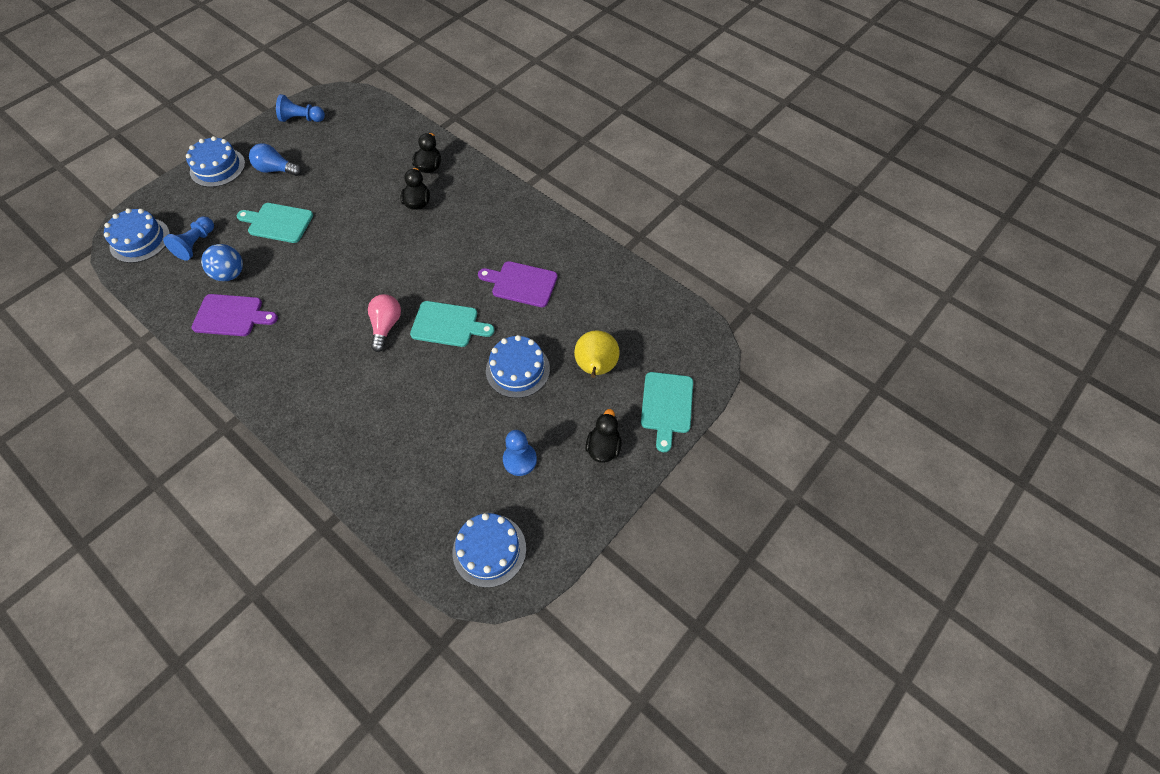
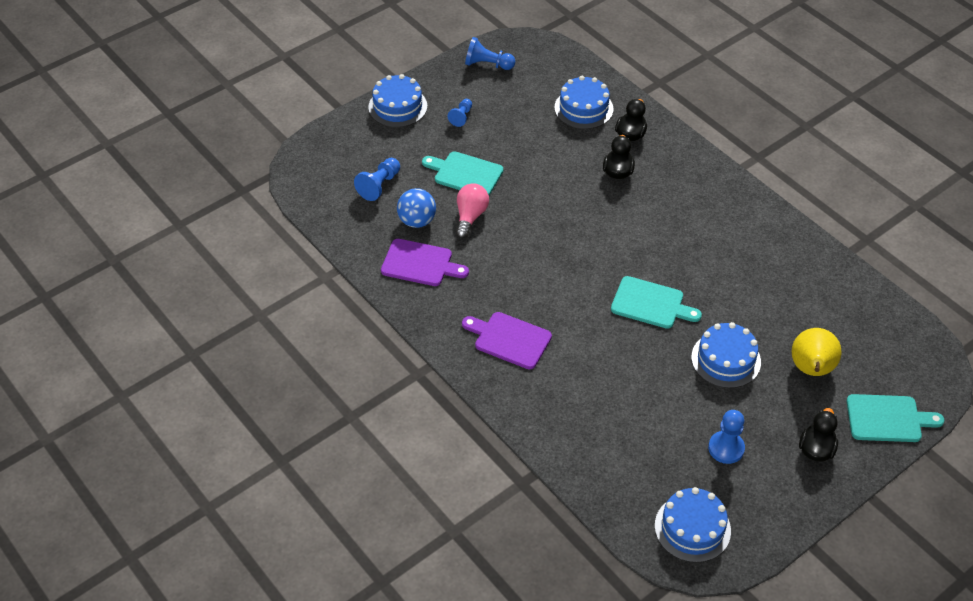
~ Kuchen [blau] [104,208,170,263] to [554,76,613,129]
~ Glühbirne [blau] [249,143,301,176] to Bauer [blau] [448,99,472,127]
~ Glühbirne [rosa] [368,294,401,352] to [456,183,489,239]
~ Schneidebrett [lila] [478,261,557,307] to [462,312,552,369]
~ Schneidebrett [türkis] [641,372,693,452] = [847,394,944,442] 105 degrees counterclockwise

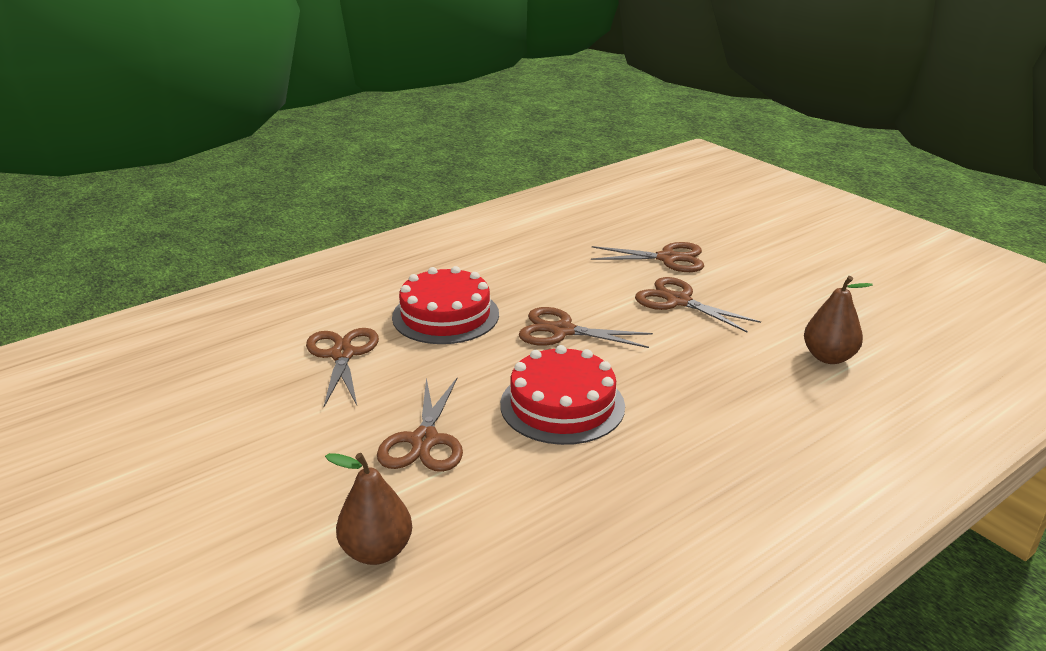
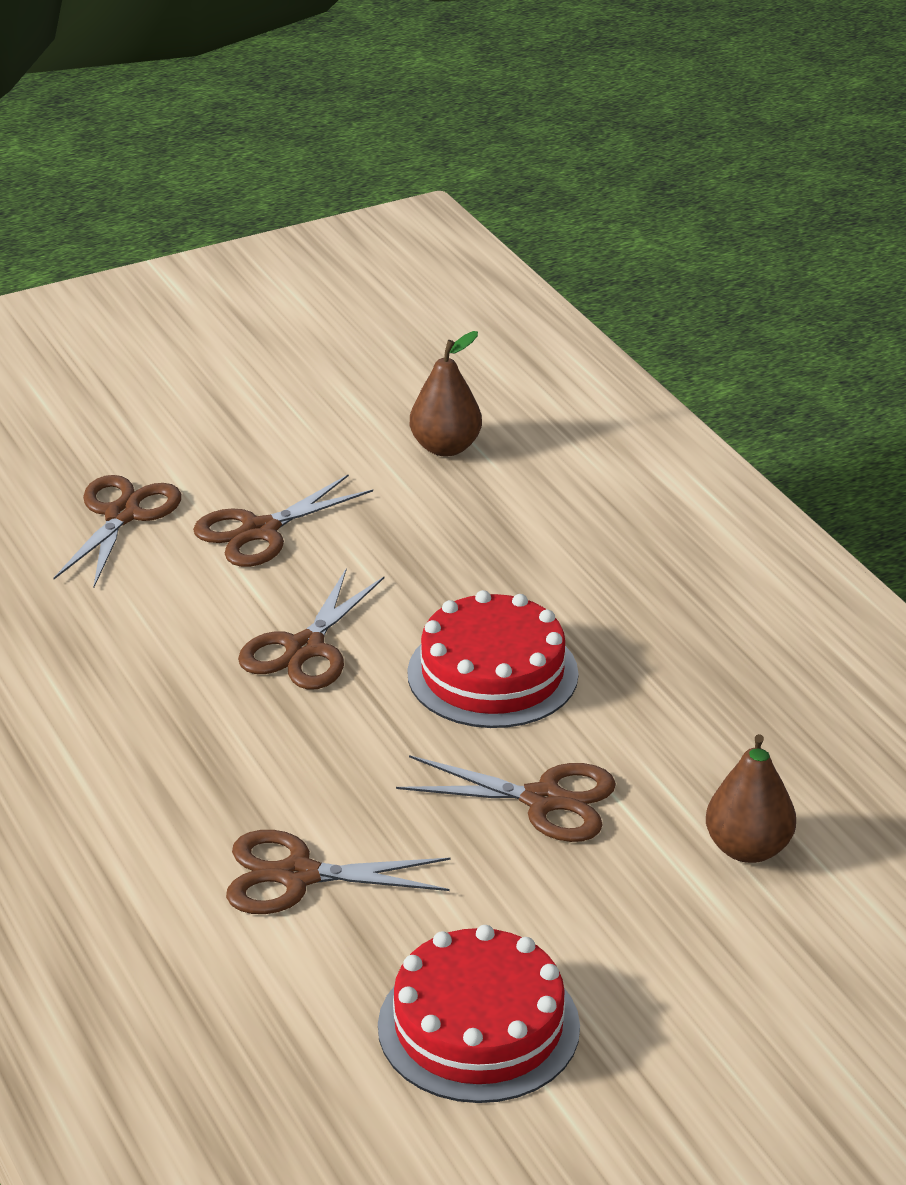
~ Kuchen [rot] [392,266,499,344] to [378,925,580,1103]

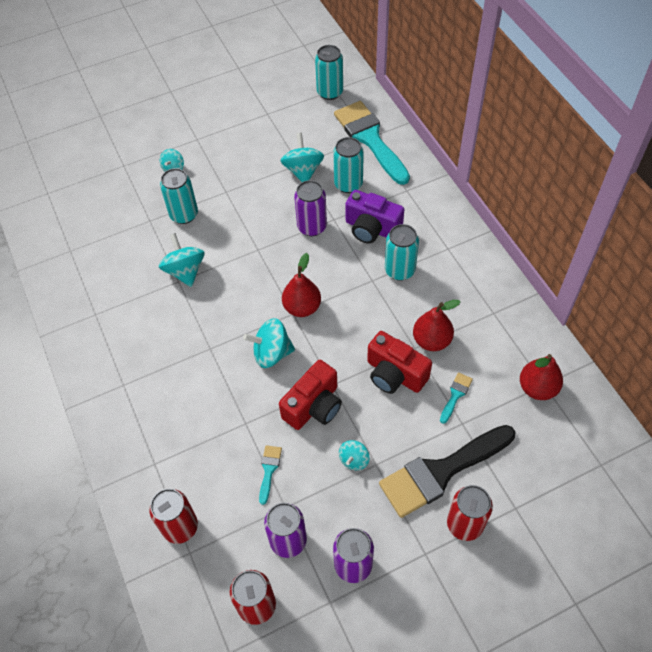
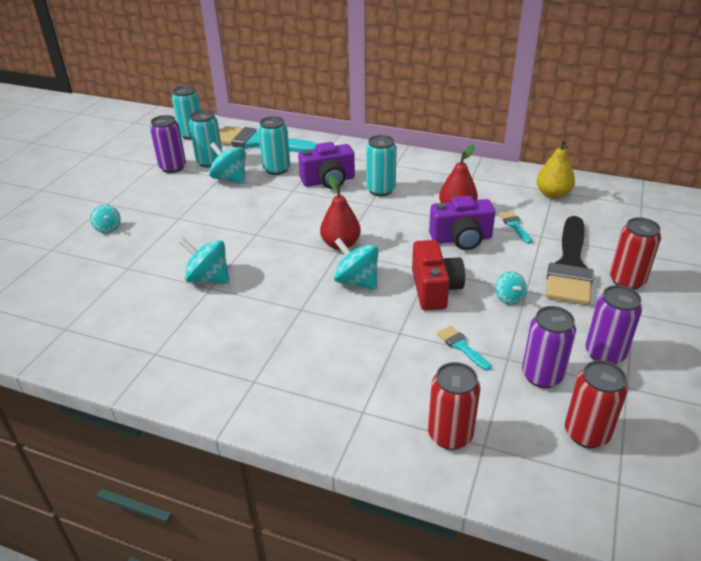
~ Dose [türkis] [160,168,198,224] to [189,110,222,168]
~ Kreisel [türkis] [243,318,295,368] = [334,237,378,290] 90 degrees clockwise
~ Dose [lila] [294,180,327,236] to [150,115,186,173]
~ Kamera [rot] [367,331,432,394] to Kamera [lila] [429,196,495,250]
~ Birne [rot] [520,354,563,400] to Birne [gelb] [537,139,575,199]

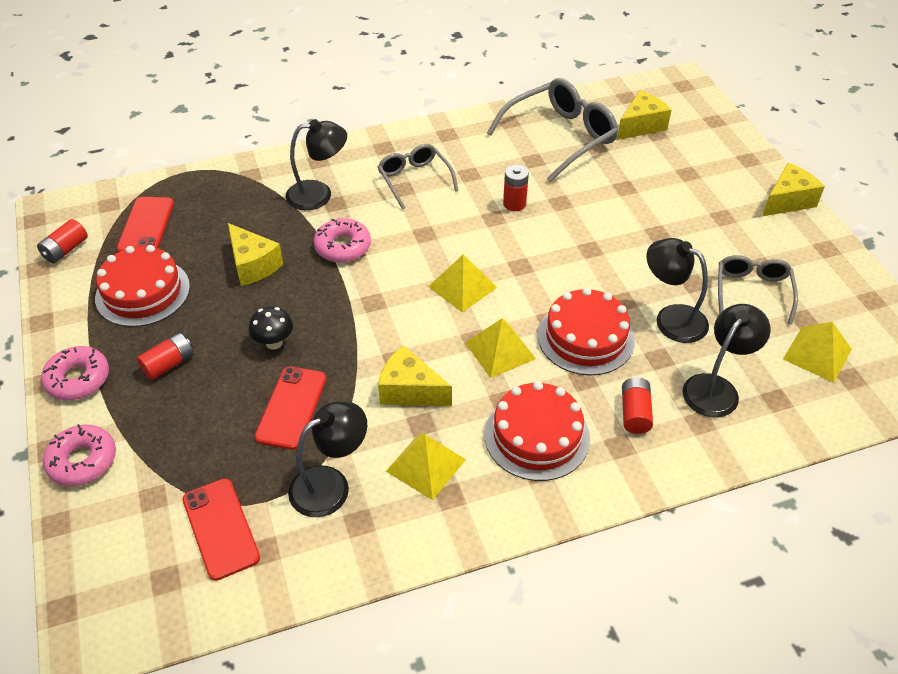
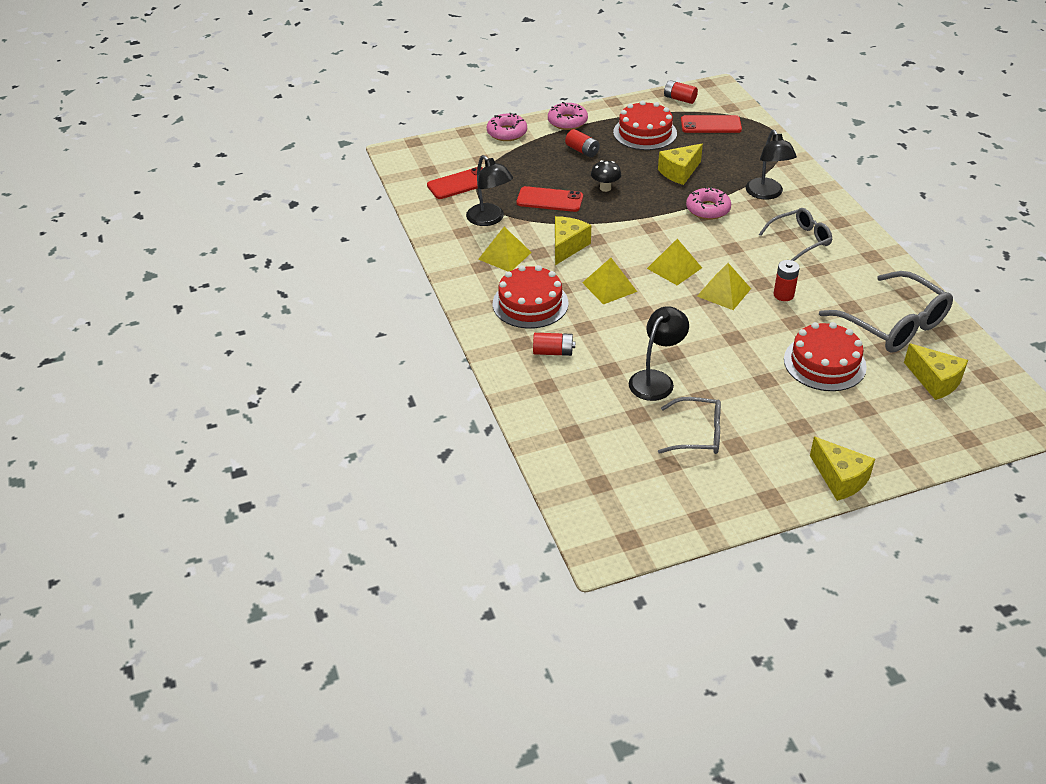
~ Kuchen [rot] [538,287,635,375] to [784,322,867,391]
- Lampe [schwarz] [682,304,771,418]
~ Pyramide [gelb] [783,322,852,383] to [697,263,751,310]

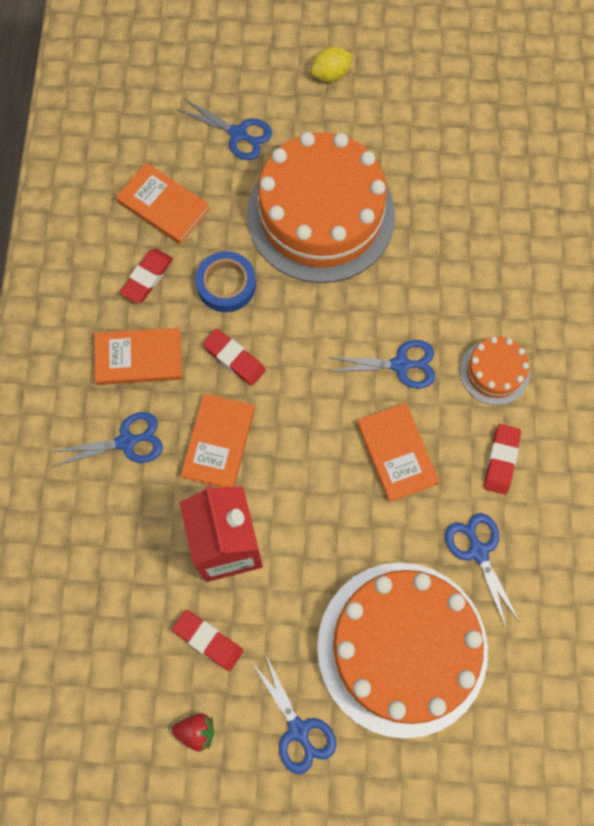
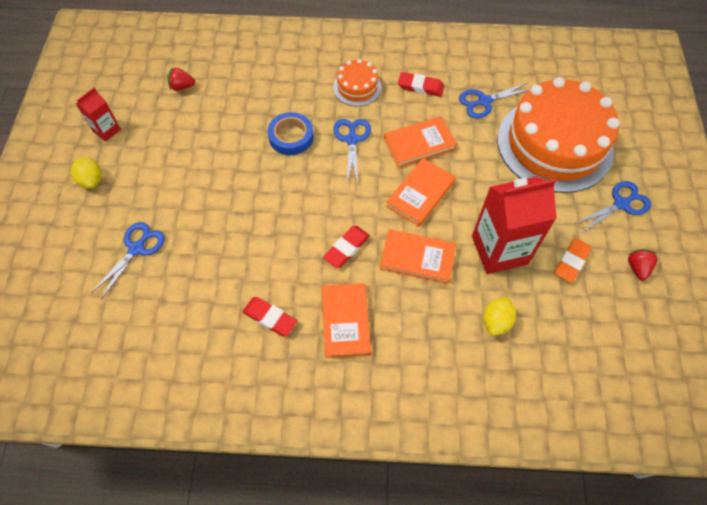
- Schere [blau] [51,412,163,466]
~ Buch [orange] [116,163,210,244] to [386,158,456,227]
~ Radiergummi [rot] [172,610,243,671] to Radiergummi [orange] [555,238,592,283]
~ Klebeband [blau] [195,251,256,312] to [268,112,314,155]
- Kuchen [orange] [247,132,395,283]
+ Getränkekarton [rot] [76,88,121,142]
+ Erdbeere [rot] [167,67,195,91]
+ Zitrone [gelb] [483,297,516,336]

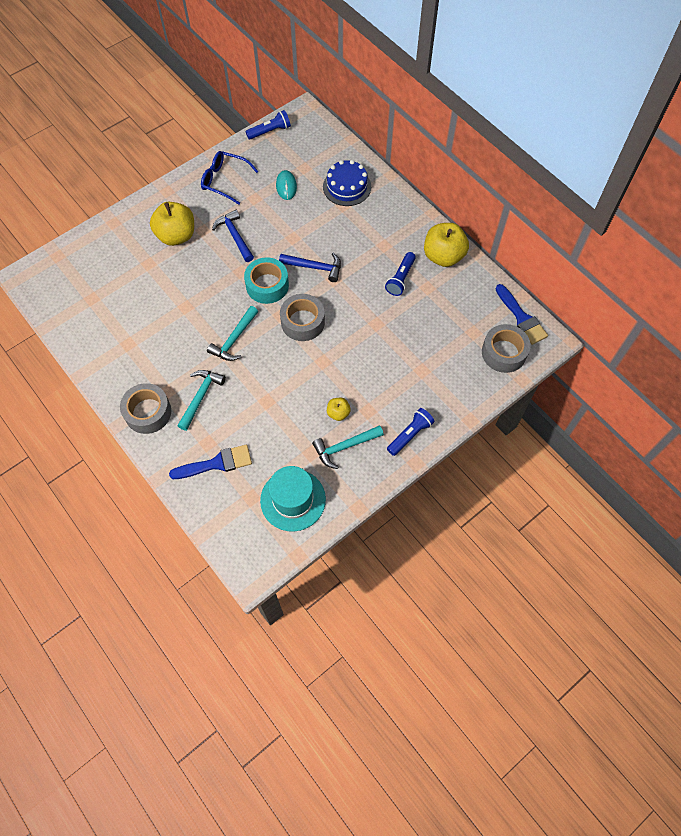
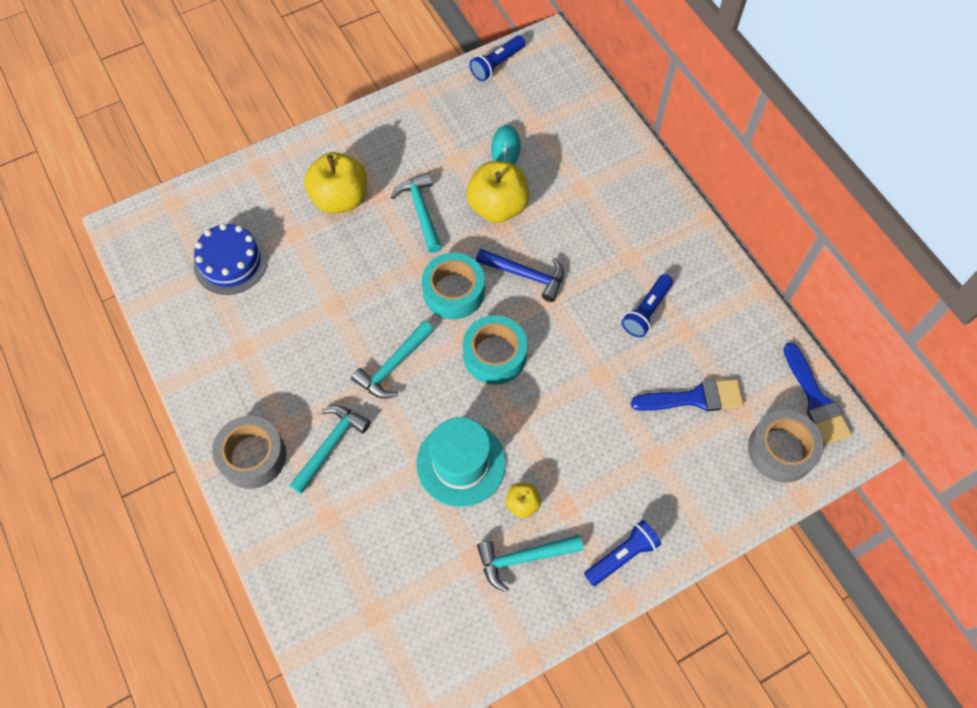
~ Pinsel [blau] [169,445,252,479] to [631,379,744,411]
- Brille [blau] [201,151,259,205]
~ Hammer [blau] [212,210,254,262] to Hammer [türkis] [391,173,442,253]
~ Taschenlampe [blau] [246,110,291,140] = [470,35,525,81] 150 degrees clockwise
~ Hut [türkis] [260,466,326,532] to [416,417,506,507]
~ Klebeband [grau] [280,294,325,341] to Klebeband [türkis] [463,315,528,385]
~ Kuchen [blau] [323,160,371,206] to [194,223,268,295]
~ Apfel [gelb] [424,223,469,267] to [467,161,530,223]

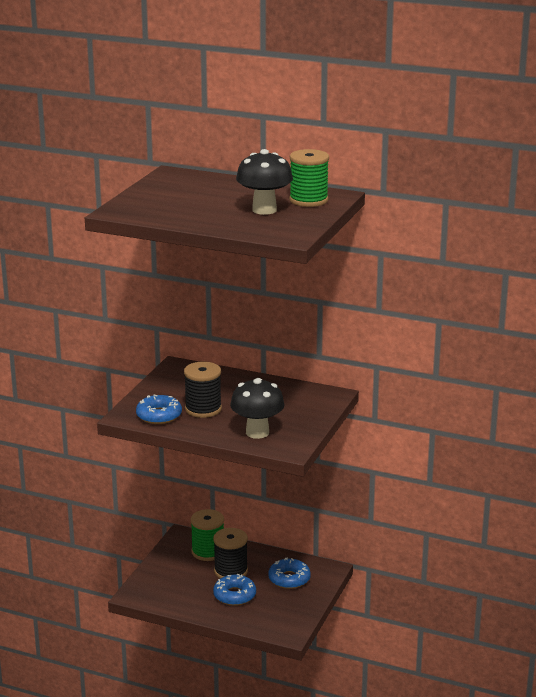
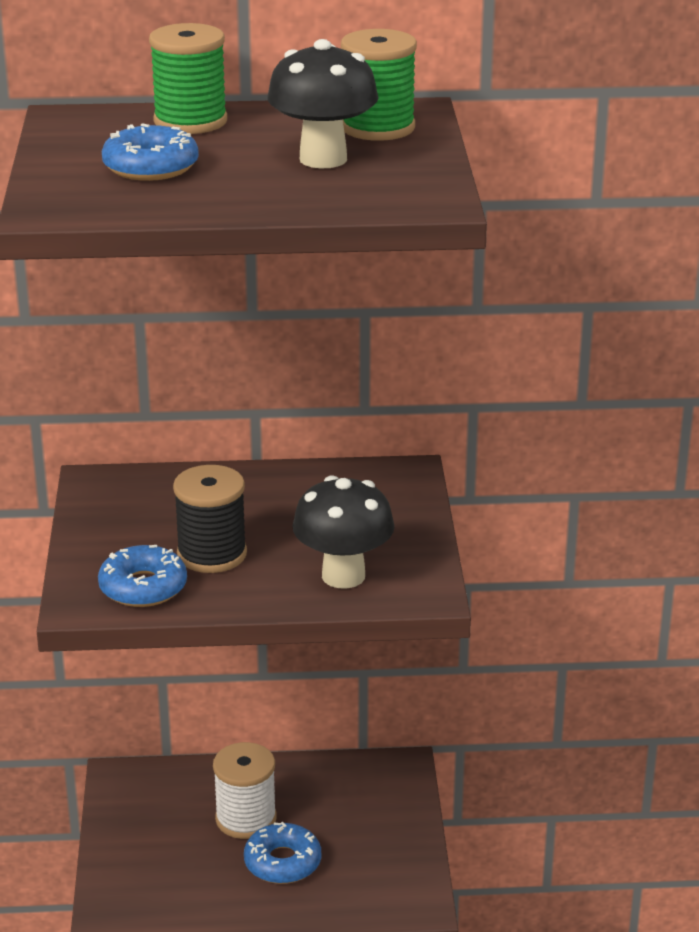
~ Garnrolle [grün] [191,509,224,561] to [149,23,227,134]
~ Garnrolle [schwarz] [213,528,248,579] to Garnrolle [weiß] [213,742,277,839]
~ Donut [blau] [268,558,311,589] to [102,123,199,181]

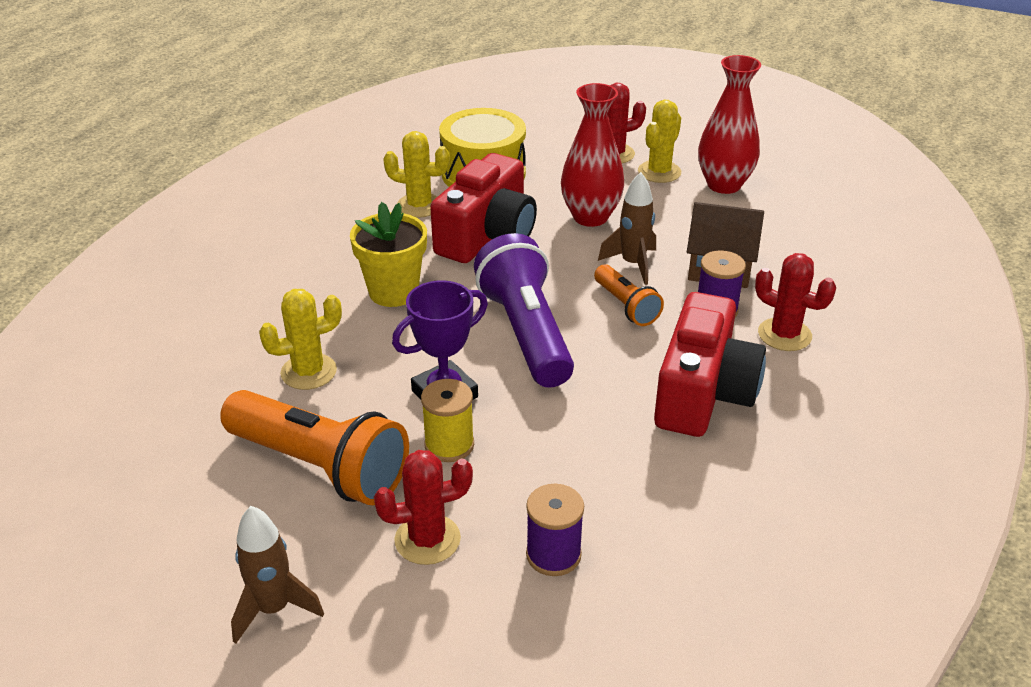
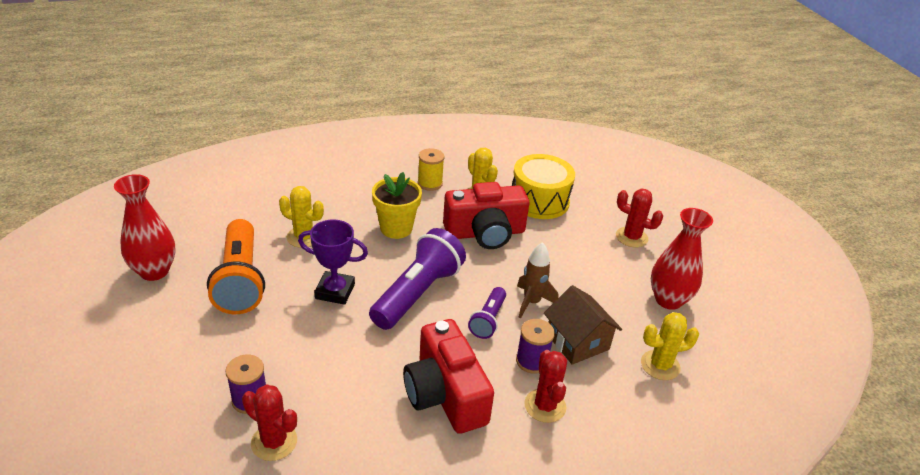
- Rakete [braun] [231,506,324,644]
~ Kaktus [rot] [374,450,473,565] to [242,384,297,461]
~ Garnrolle [gelb] [421,379,474,462] to [418,148,444,191]
~ Vase [rot] [561,83,624,227] to [114,174,176,281]
~ Taschenlampe [orange] [594,264,664,326] to Taschenlampe [lila] [468,287,506,339]
~ Kaktus [gelb] [638,99,681,183] to [641,312,699,380]
~ Kamera [rot] [654,292,766,437] = [403,319,494,434] 90 degrees clockwise

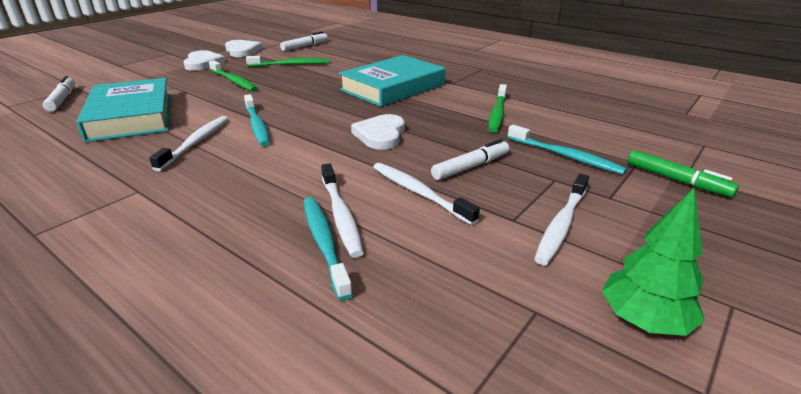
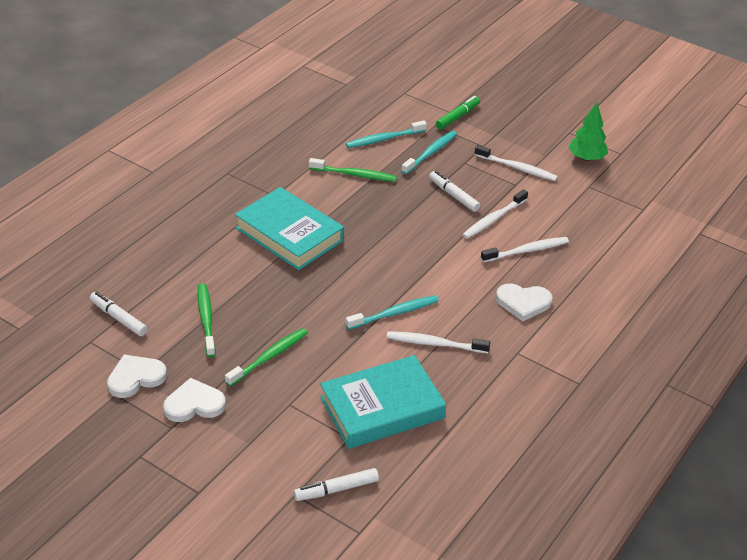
~ Zahnbürste [türkis] [303,197,353,301] to [346,121,427,148]
~ Herz [weiß] [351,114,405,150] to [496,283,553,321]

